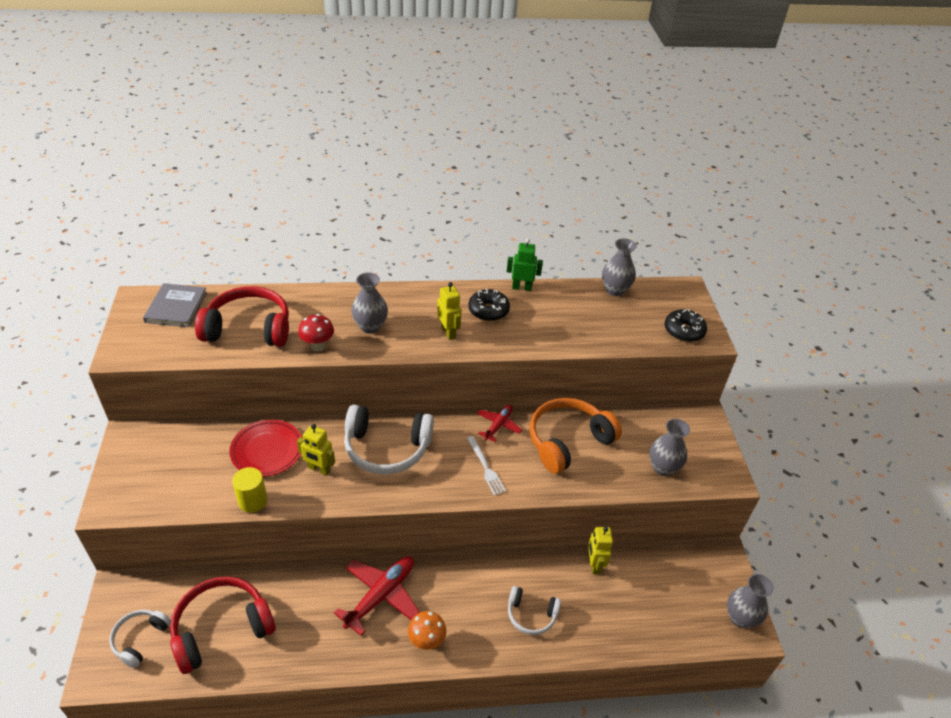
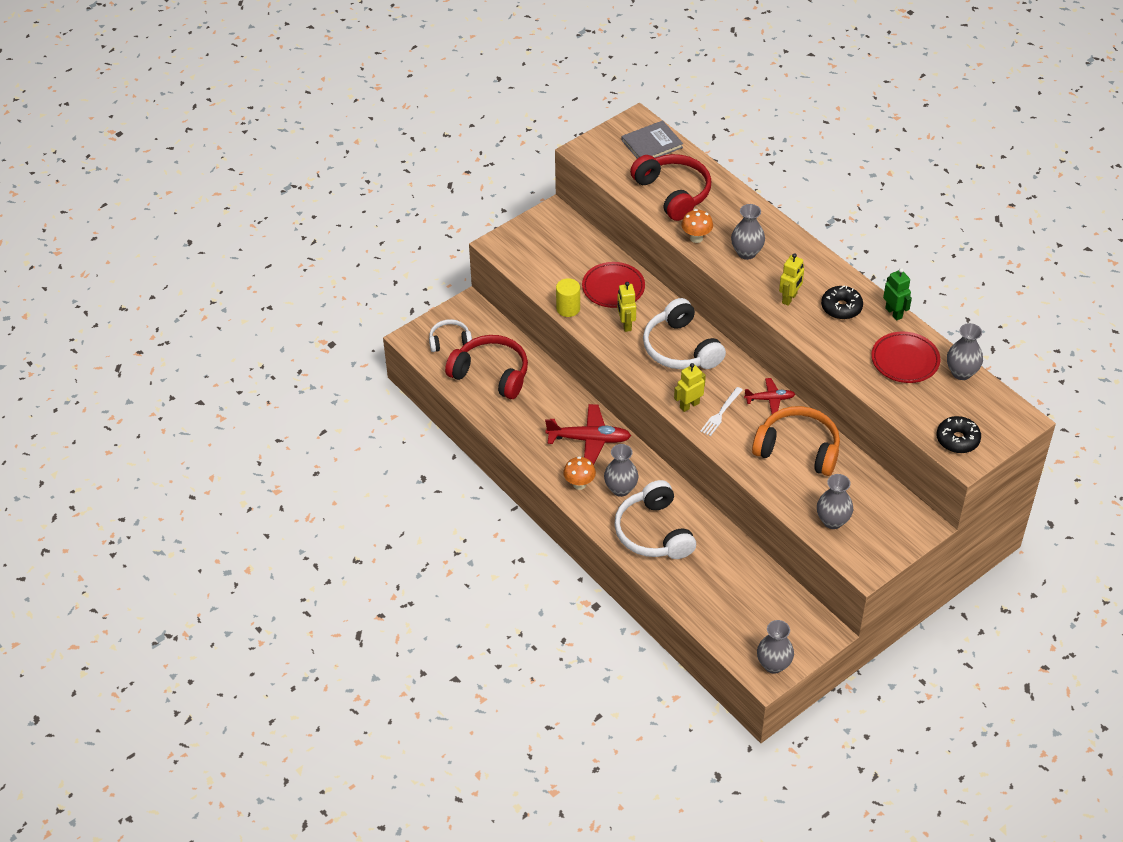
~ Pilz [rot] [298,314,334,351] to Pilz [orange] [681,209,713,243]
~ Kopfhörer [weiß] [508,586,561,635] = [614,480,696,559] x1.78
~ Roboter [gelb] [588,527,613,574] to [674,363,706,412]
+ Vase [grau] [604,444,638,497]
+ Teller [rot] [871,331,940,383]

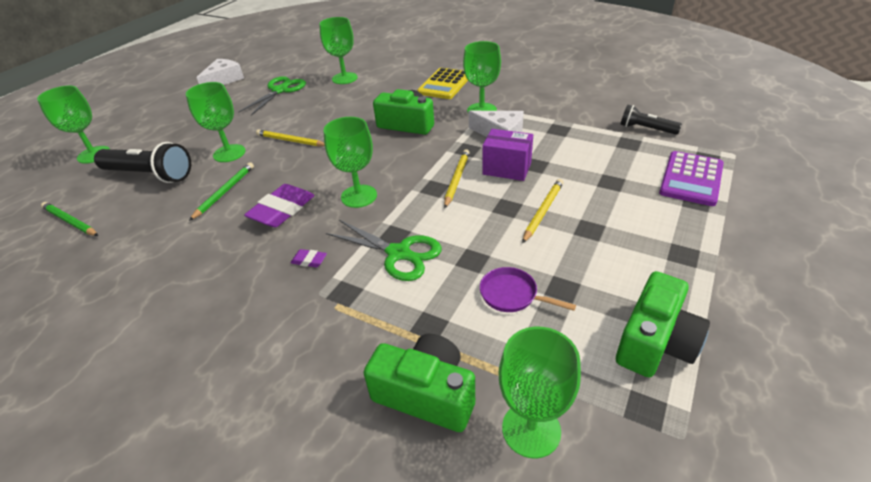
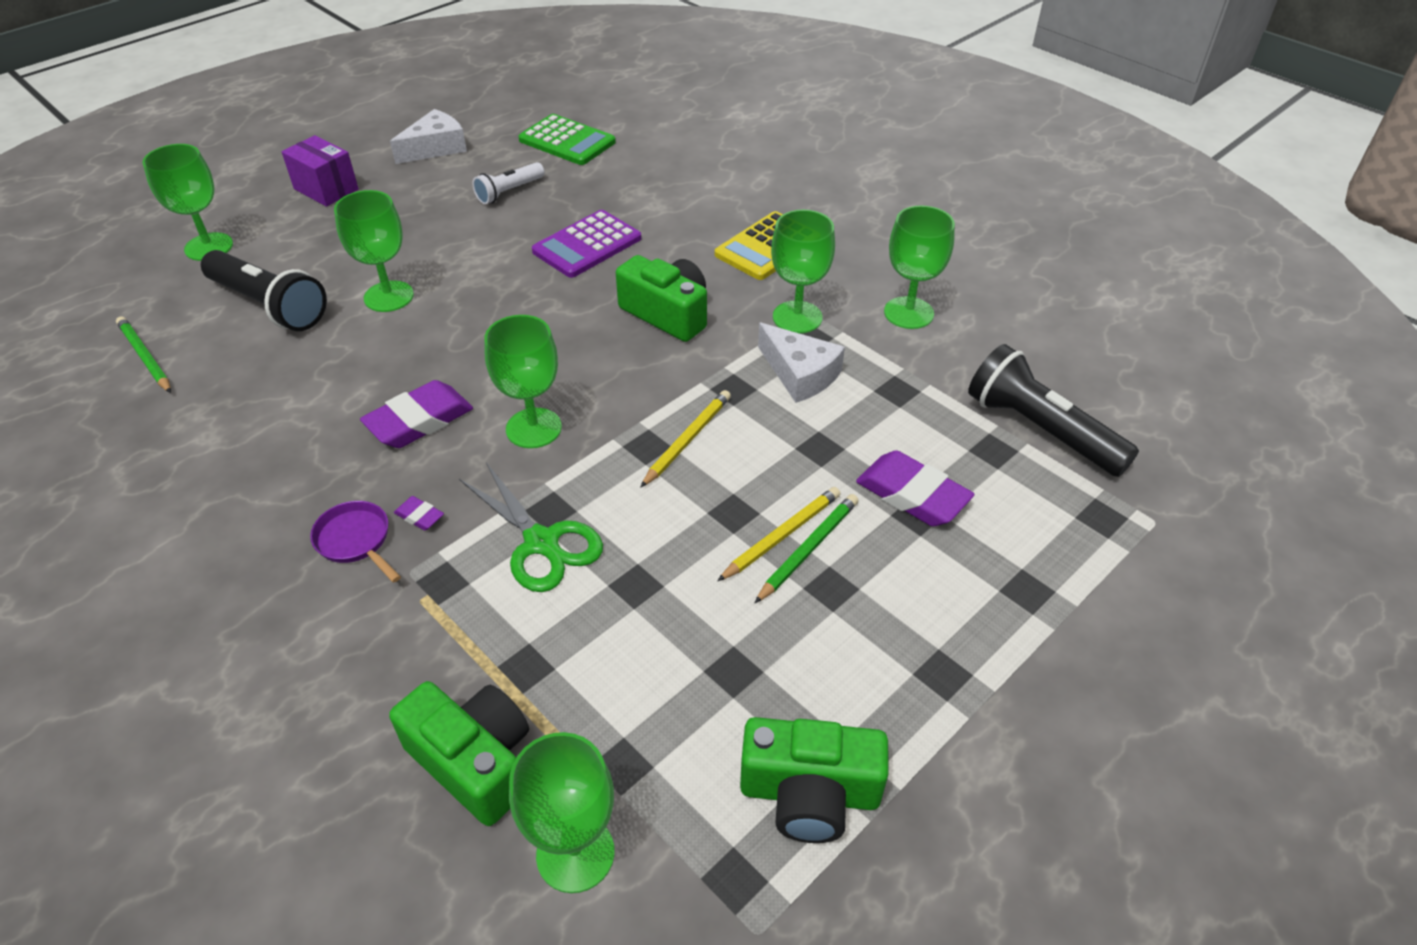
~ Bleistift [grün] [189,162,254,221] to [754,494,859,604]
~ Schere [grün] [239,76,306,116] to Taschenlampe [weiß] [472,162,545,204]
- Bleistift [gelb] [256,129,325,146]
~ Kelch [grün] [319,17,358,84] to [884,205,955,329]
~ Pfanne [lila] [480,267,576,312] to [310,501,401,583]
~ Schachtel [lila] [482,129,533,181] to [282,135,359,206]
~ Kamera [grün] [616,271,710,378] = [740,717,889,843] 45 degrees clockwise
~ Taschenlampe [schwarz] [620,105,682,135] = [968,344,1139,477] x1.75
~ Taschenrechner [lila] [659,151,724,206] to [532,210,642,278]
+ Taschenrechner [grün] [518,114,616,165]
+ Radiergummi [lila] [856,450,975,526]

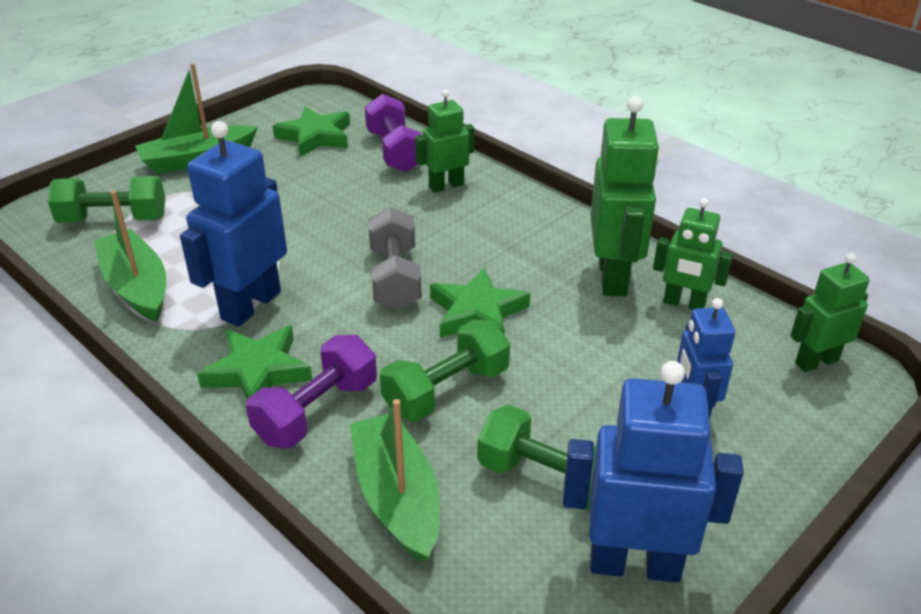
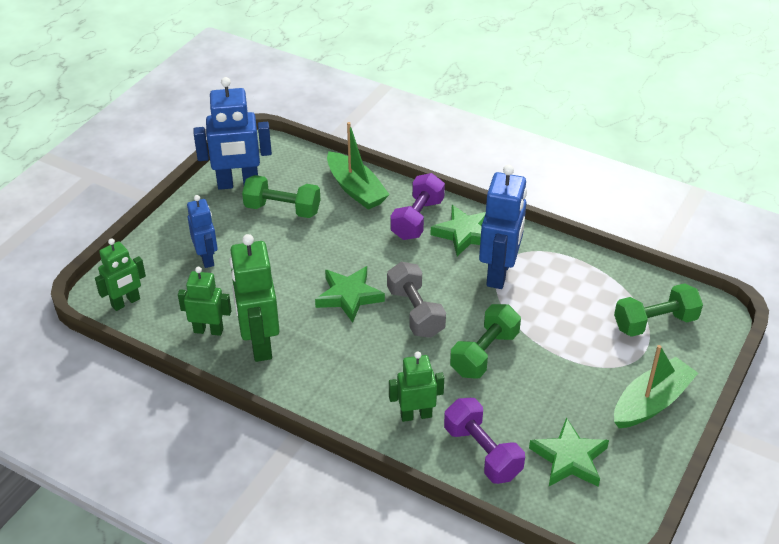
- Boot [grün] [94,190,166,322]
~ Hantel [grün] [380,319,510,422] to [450,304,521,379]
~ Roboter [grün] [415,89,474,193] = [389,351,444,422] 150 degrees counterclockwise

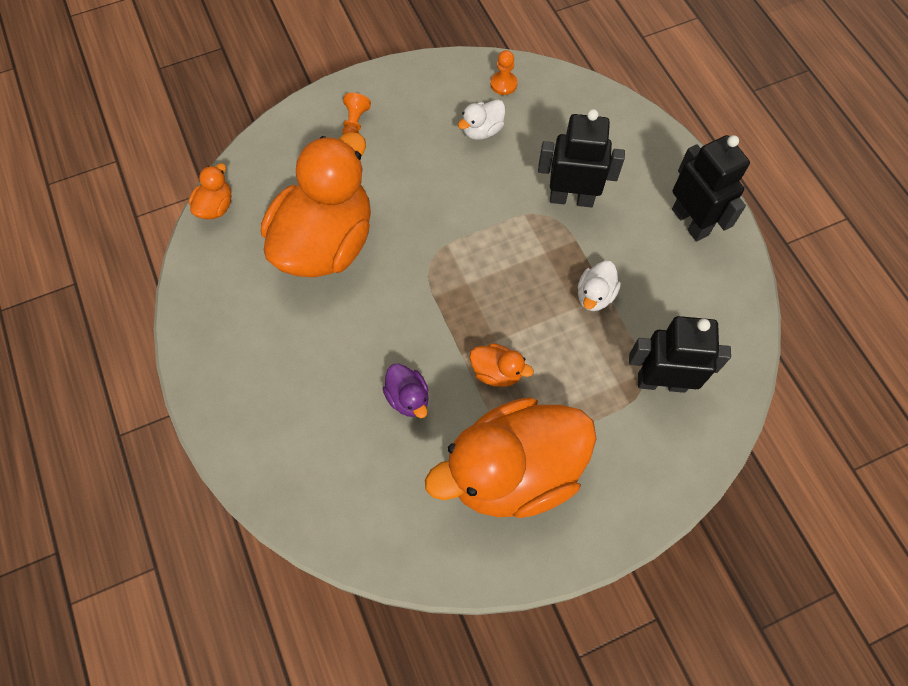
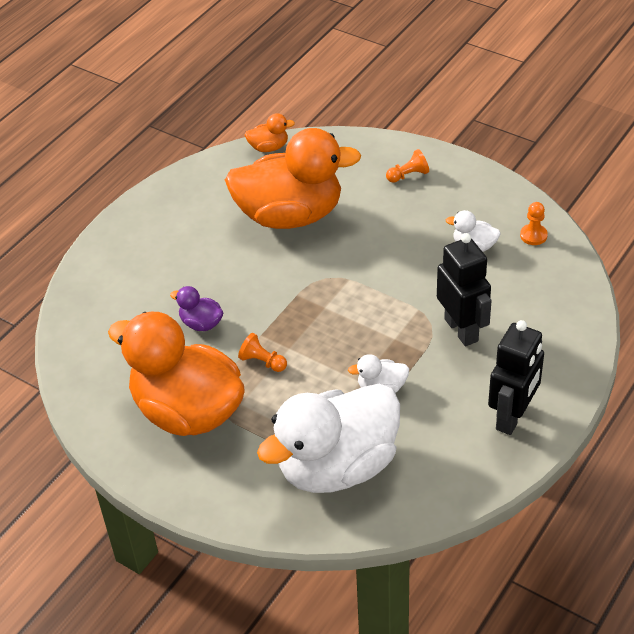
~ Ente [lila] [382,363,429,418] = [170,286,223,331] 90 degrees clockwise
~ Ente [orange] [470,343,533,387] to Bauer [orange] [238,333,287,372]
~ Roboter [schwarz] [629,316,731,393] to Ente [weiß] [257,384,400,493]

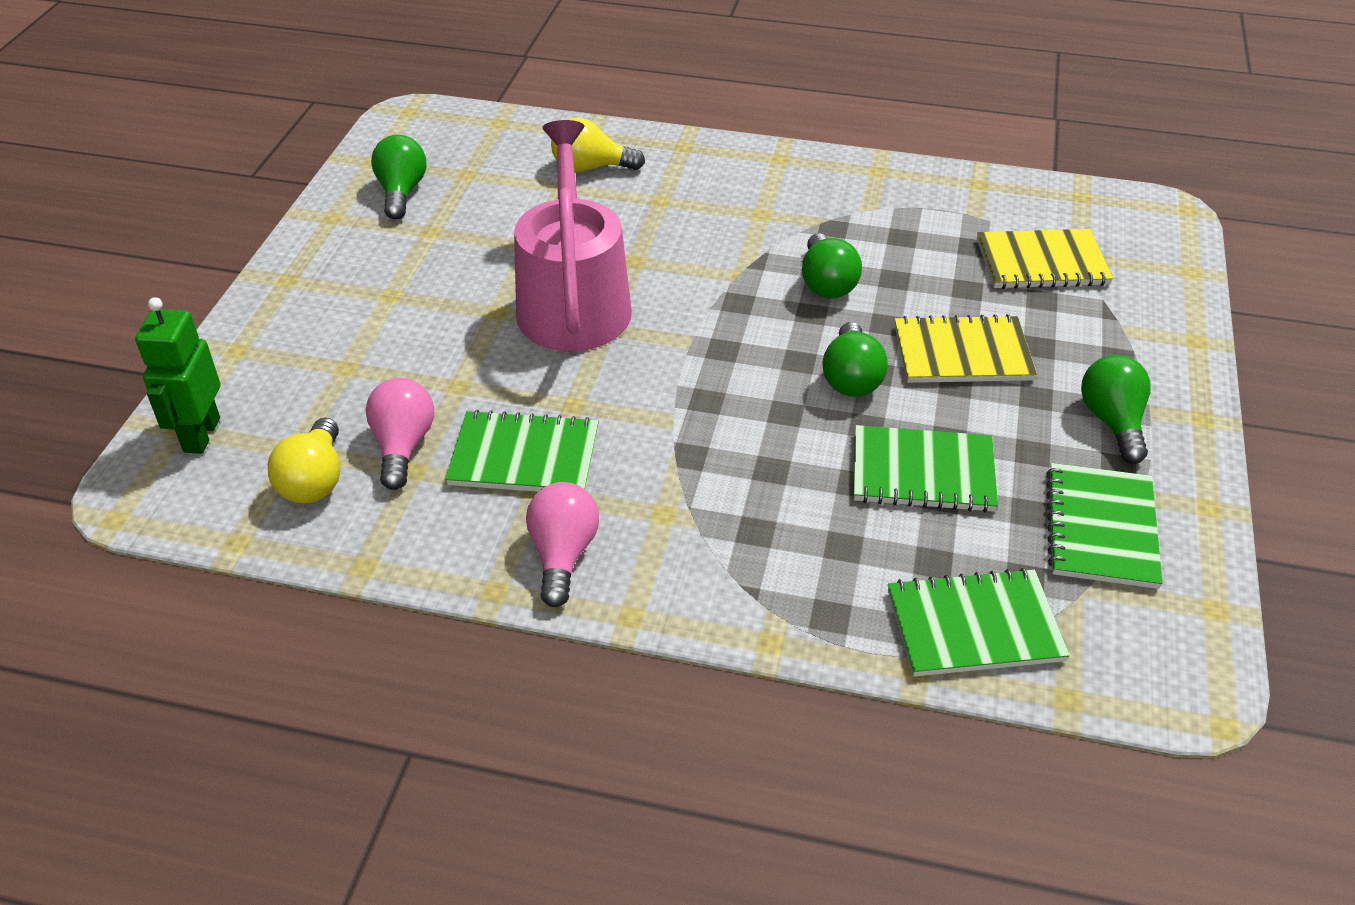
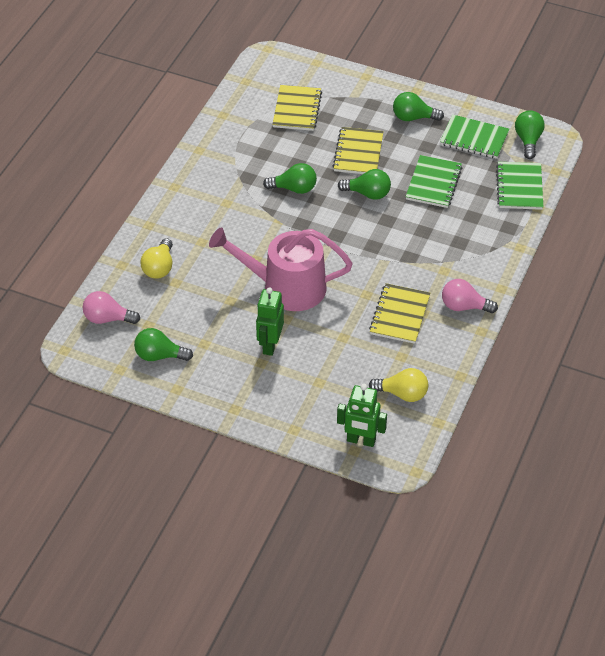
~ Glühbirne [rosa] [366,378,434,490] to [82,291,140,324]
~ Notizbuch [grün] [445,410,599,492] to Notizbuch [gelb] [369,283,430,344]
+ Roboter [grün] [256,287,284,356]
+ Glühbirne [grün] [515,110,545,159]

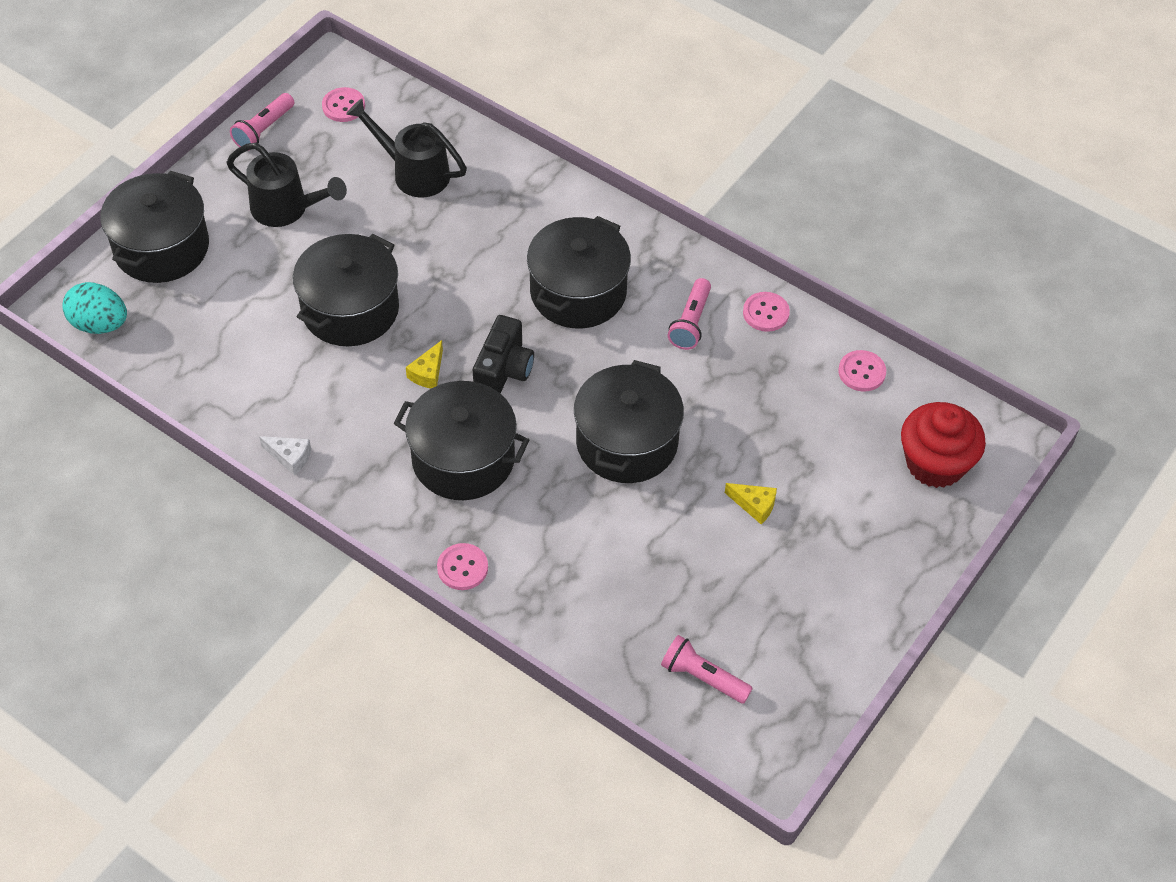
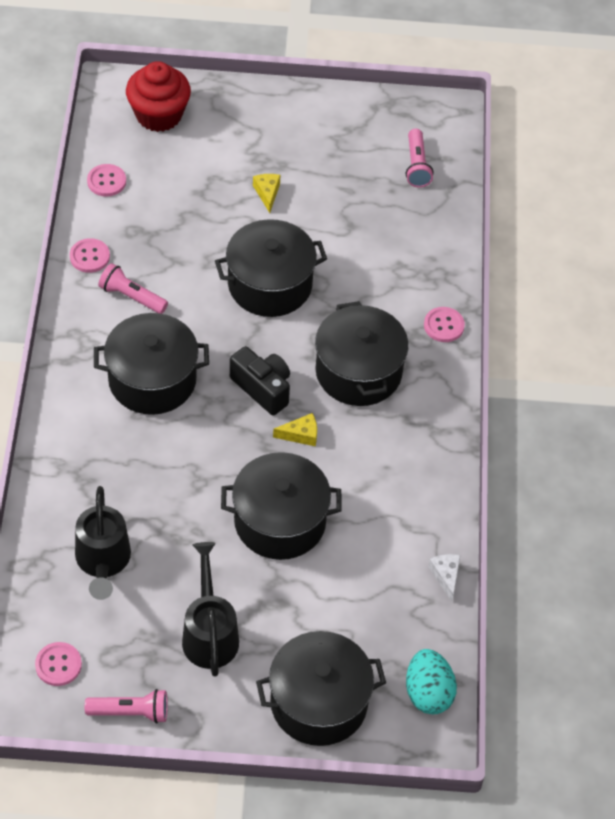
~ Käse [weiß] [259,436,311,476] to [428,554,461,602]
~ Kamera [schwarz] [473,315,534,394] = [230,346,290,415] 60 degrees clockwise
~ Taschenlampe [rosa] [668,278,711,350] = [98,263,168,314] 135 degrees counterclockwise

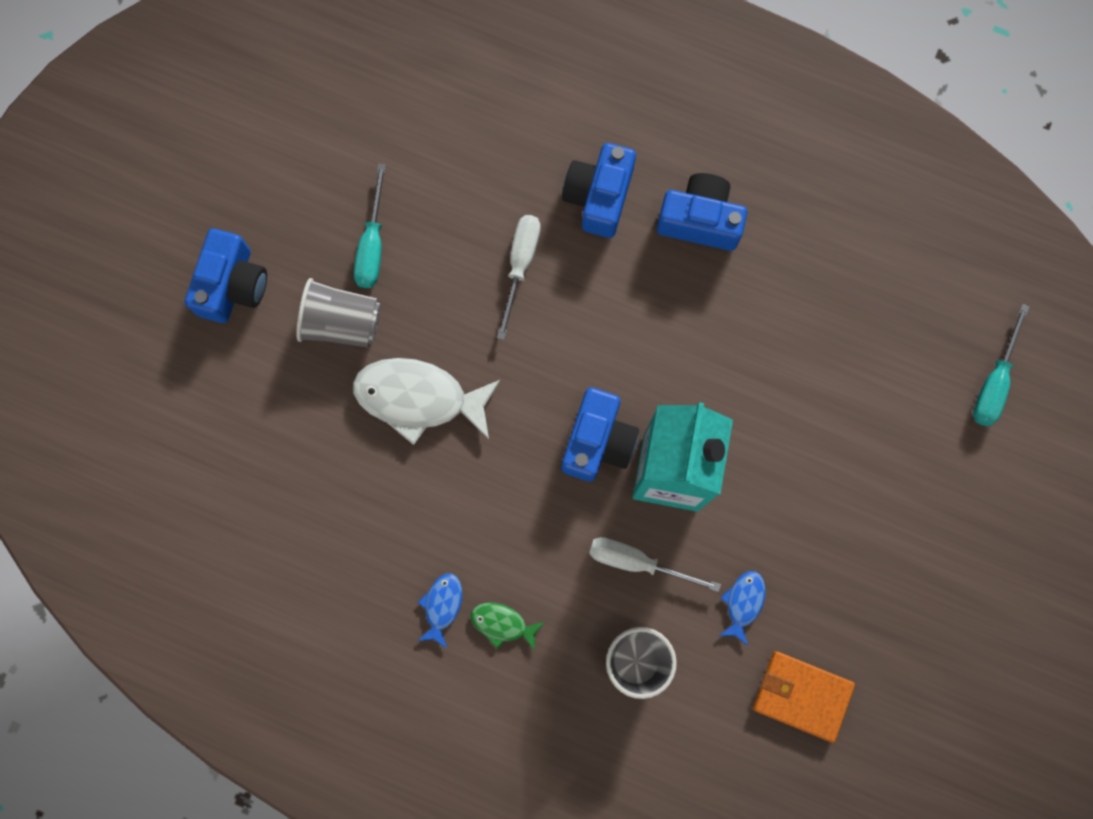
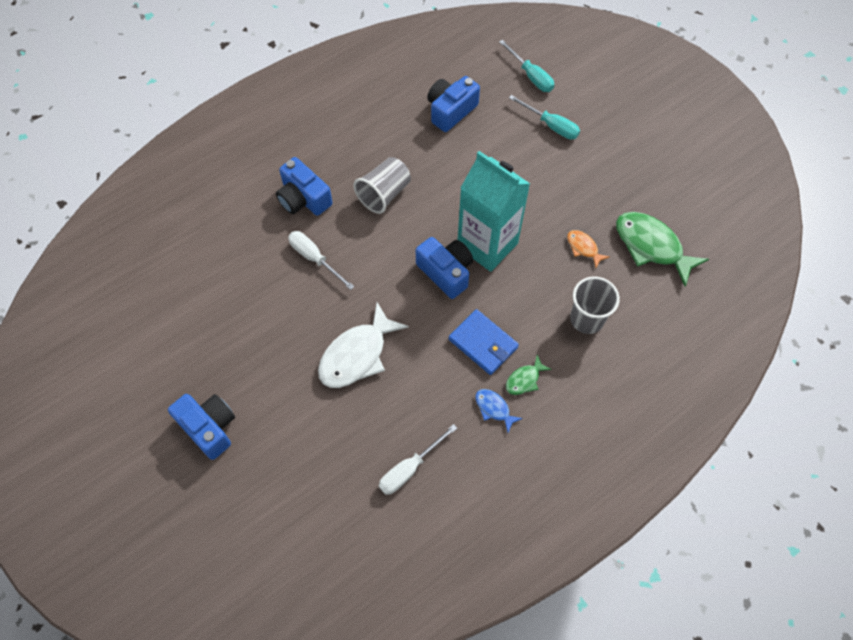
~ Becher [grau] [296,278,381,348] to [353,157,411,214]
~ Schraubenzieher [türkis] [354,164,386,288] to [509,95,580,140]
~ Schraubenzieher [weiß] [589,537,721,592] to [379,424,457,495]
~ Kamera [blau] [657,173,747,251] to [427,76,480,132]
~ Fisch [blau] [719,571,765,646] to Fisch [orange] [567,230,610,268]
~ Geldbörse [orange] [753,651,855,743] to Fisch [grün] [616,212,709,287]
+ Geldbörse [blau] [449,309,519,375]

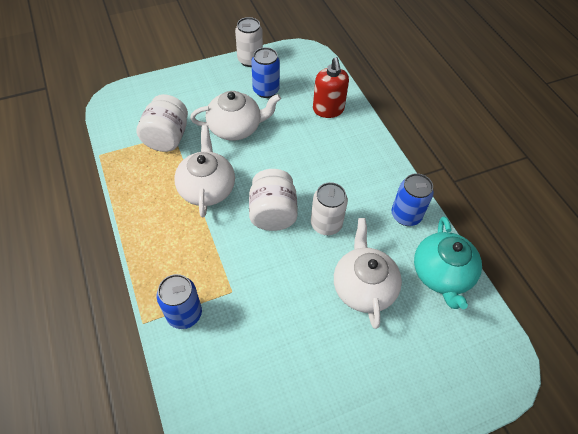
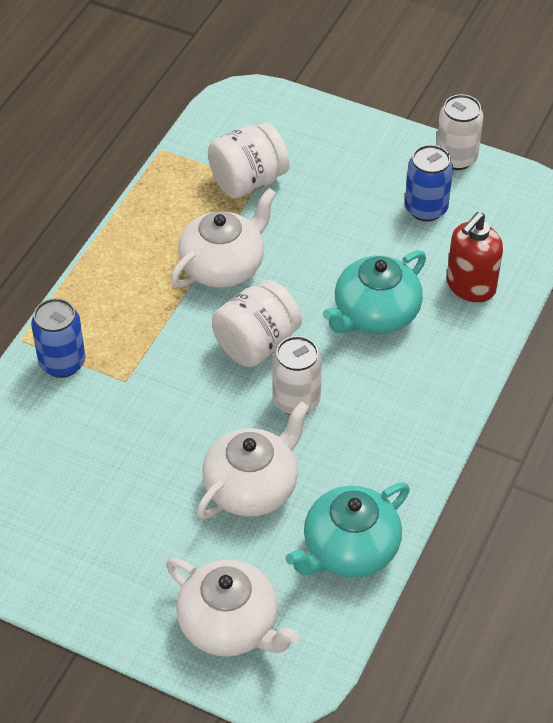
~ Teekanne [weiß] [190,91,281,141] to [166,558,300,657]
- Dose [blau] [392,173,434,226]
+ Teekanne [türkis] [323,250,426,334]

